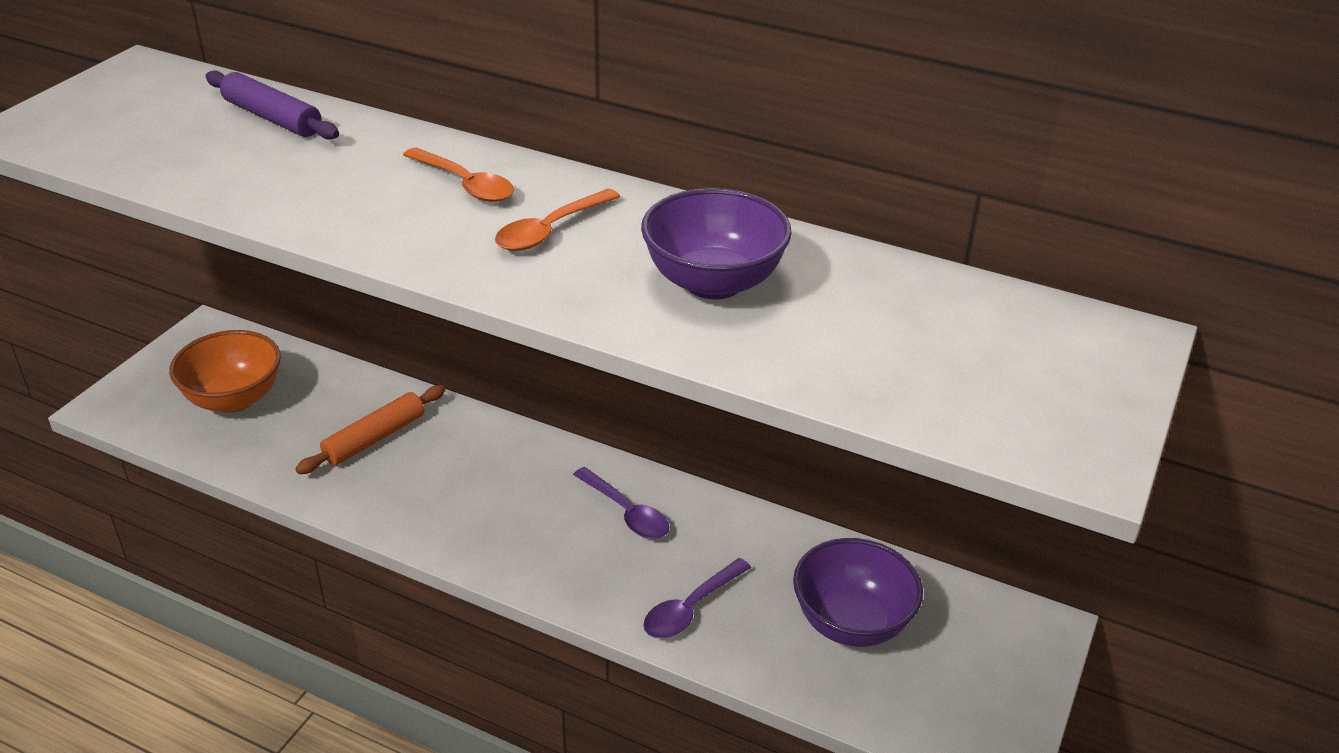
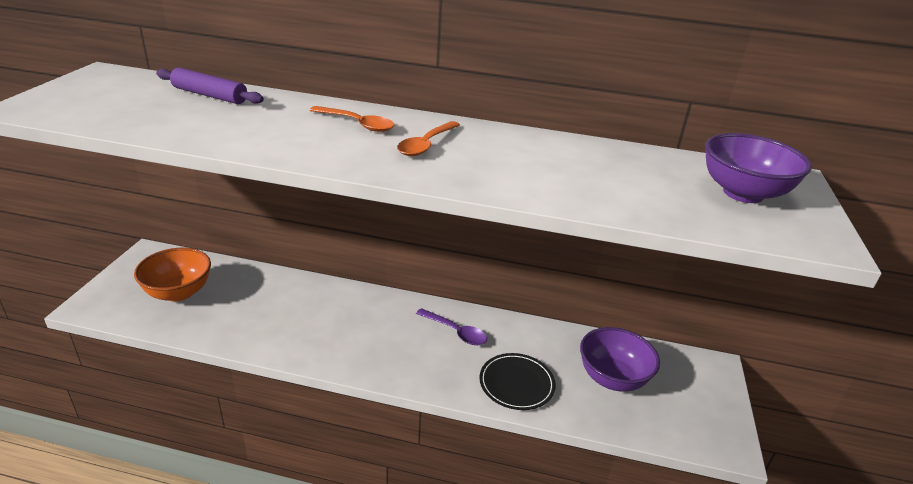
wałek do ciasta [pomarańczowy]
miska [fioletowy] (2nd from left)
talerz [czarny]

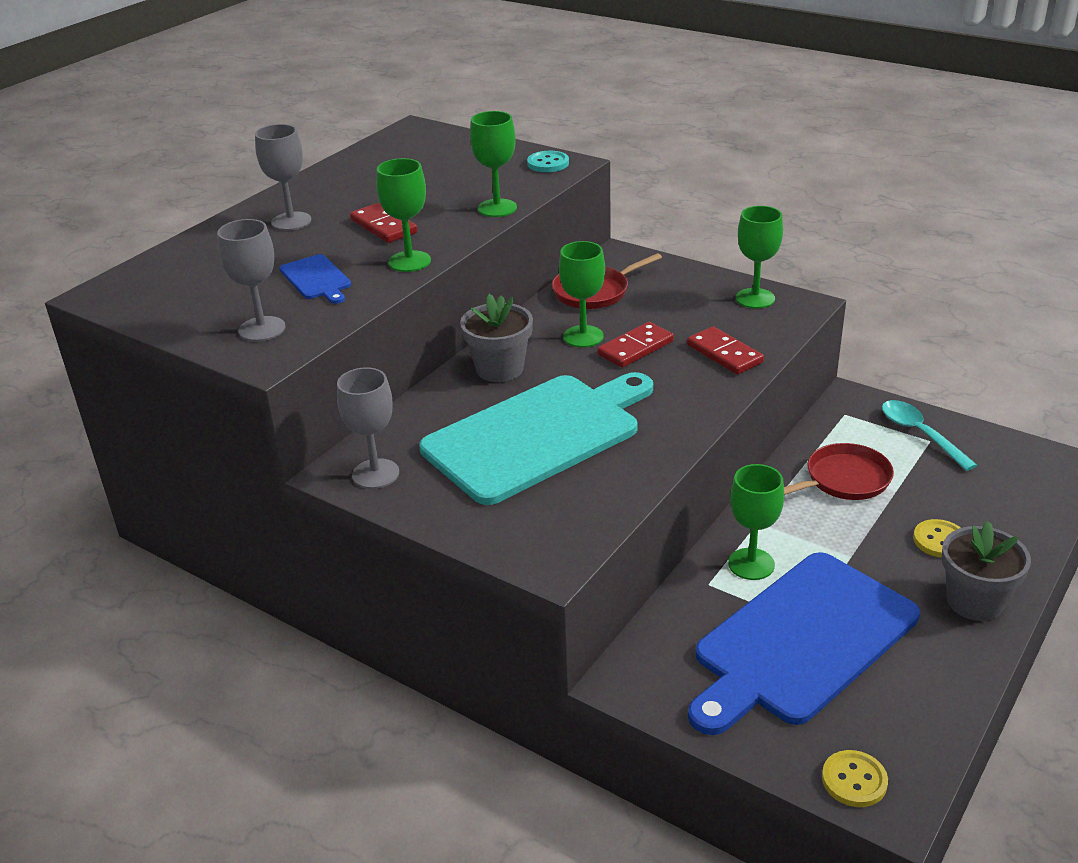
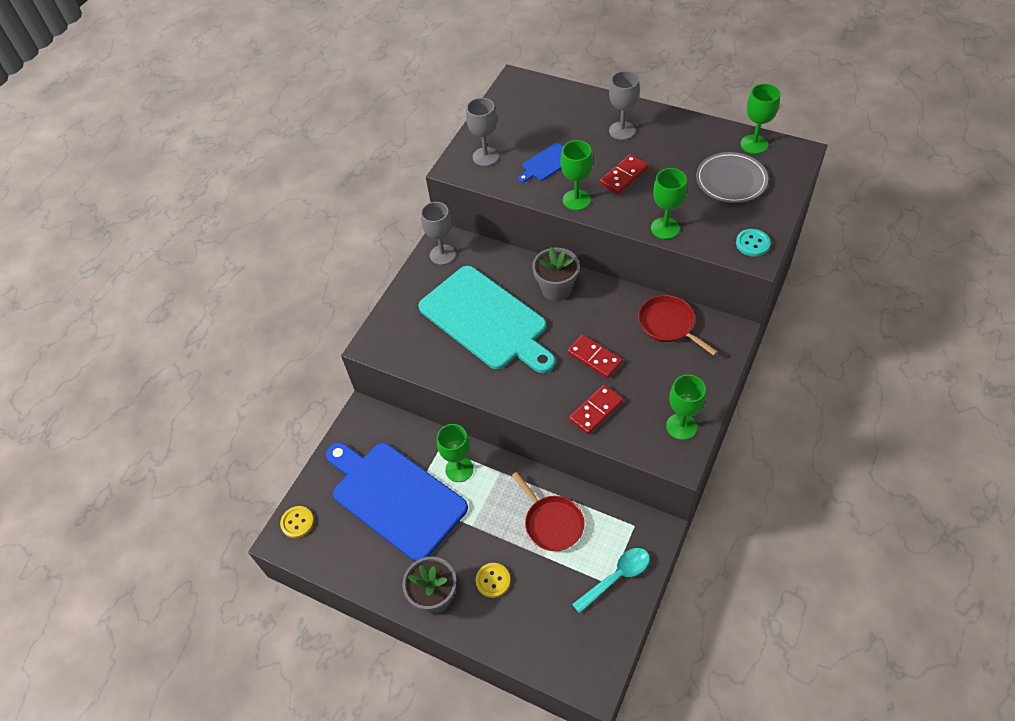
kielich [zielony] (5th from left)
talerz [szary]

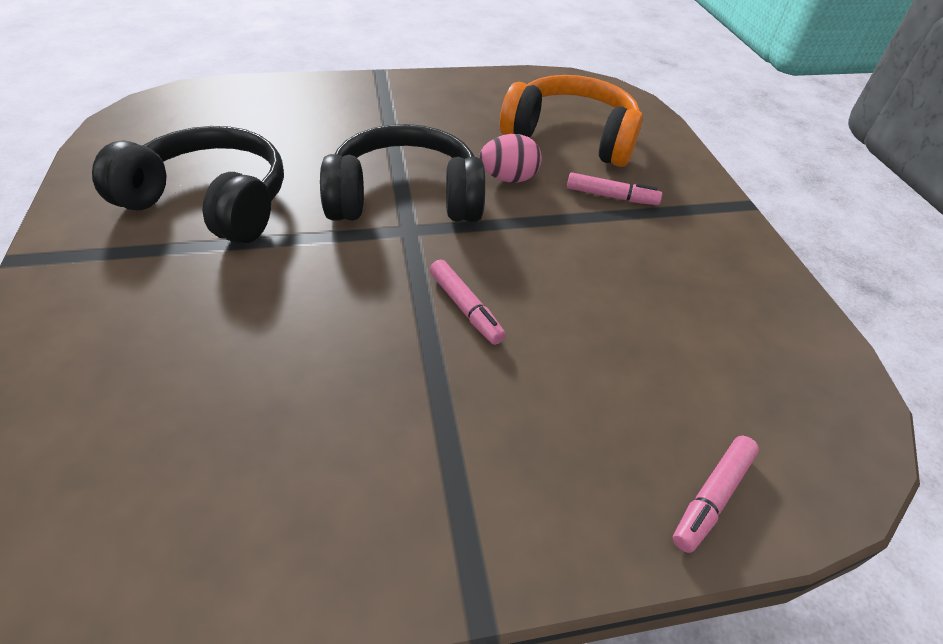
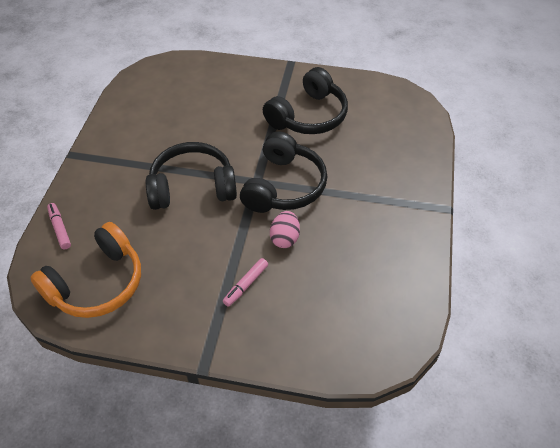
słuchawki [czarny] (1st from left)
słuchawki [pomarańczowy]

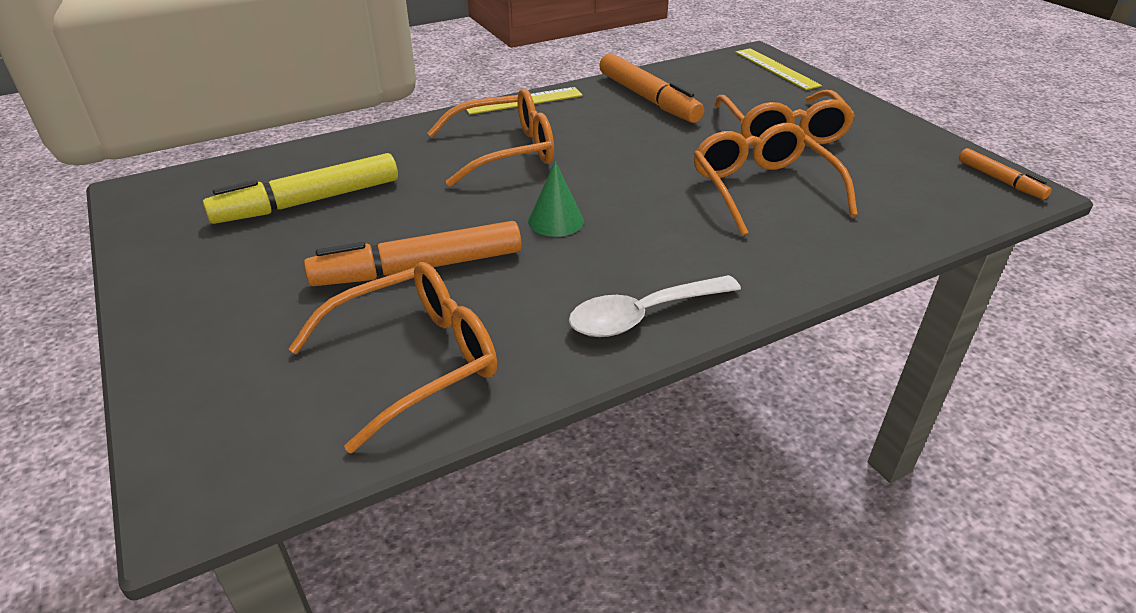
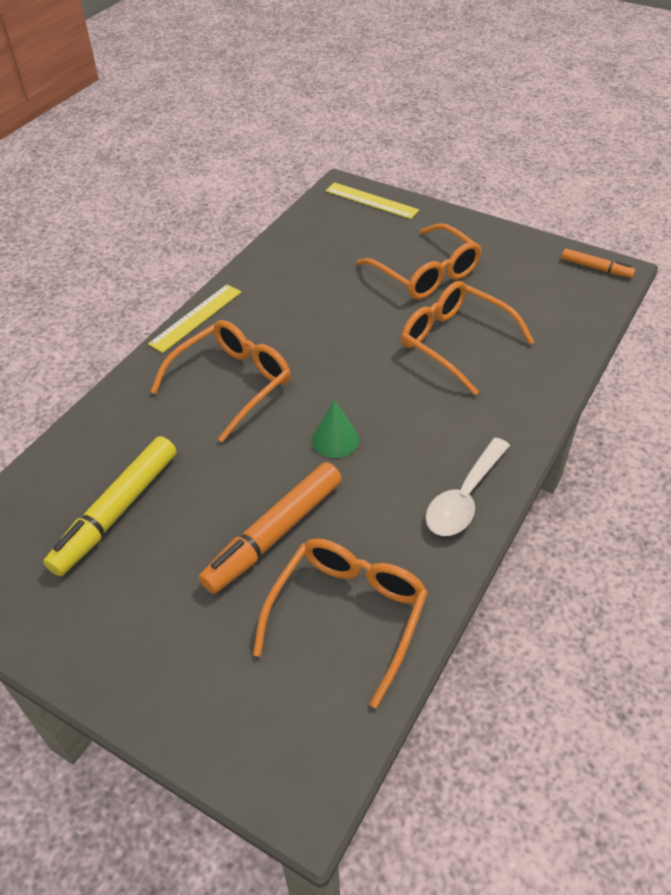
flamaster [pomarańczowy] (2nd from left in the first image)

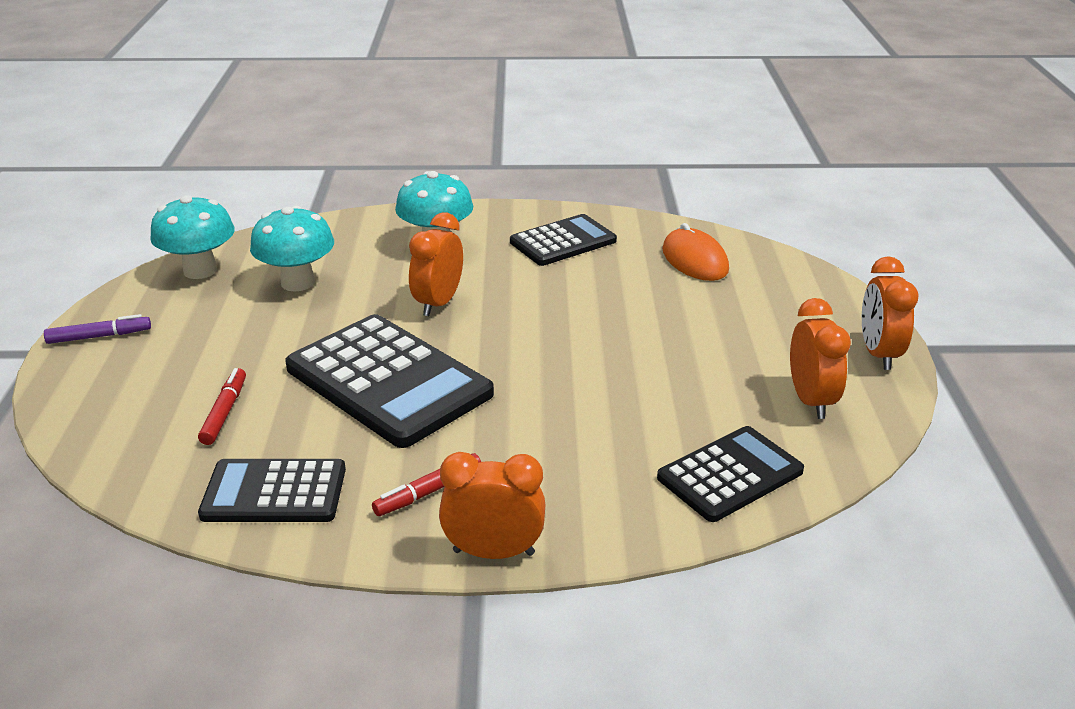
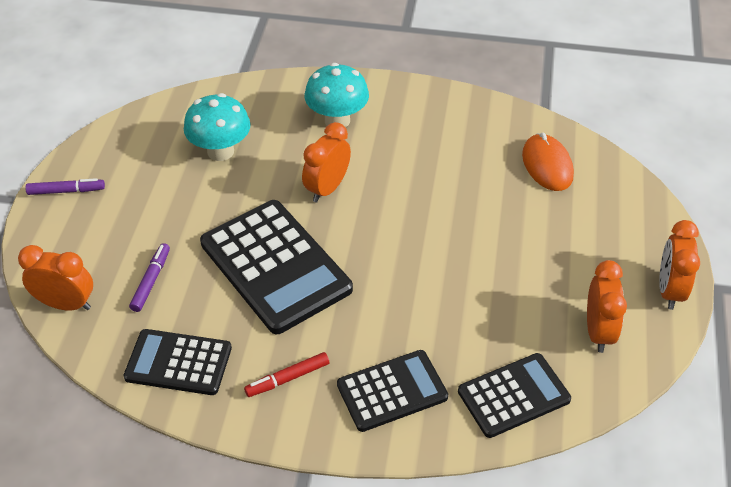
grzyb [turkusowy] (1st from left in the first image)
flamaster [fioletowy] (2nd from left)
budzik [pomarańczowy] (1st from left)
kalkulator [czarny] (3rd from left)

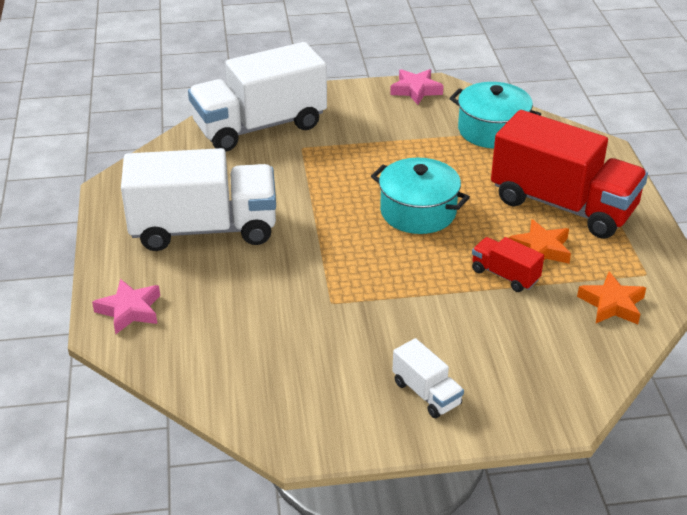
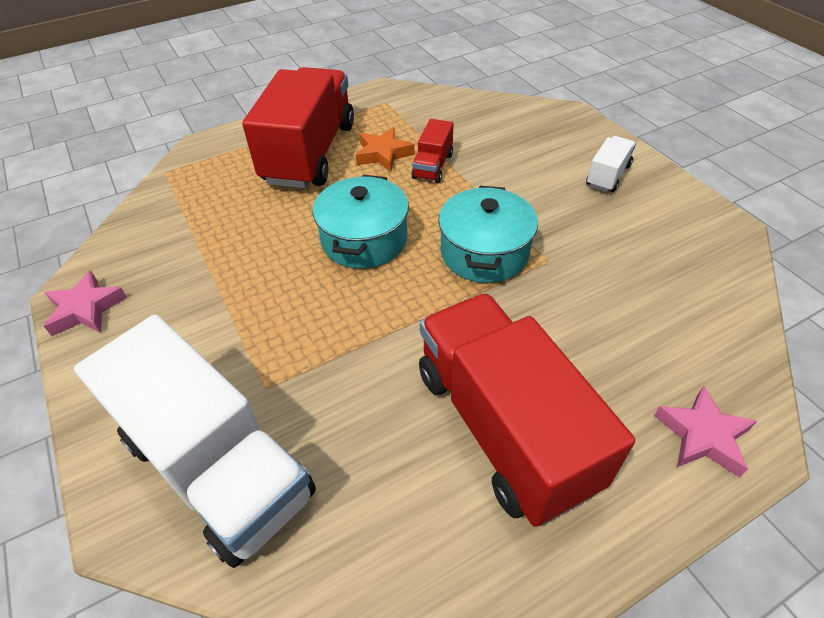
ciężarówka [czerwony] (3rd from left)
garnek [turkusowy] (2nd from left)
gwiazda [pomarańczowy] (2nd from left in the first image)

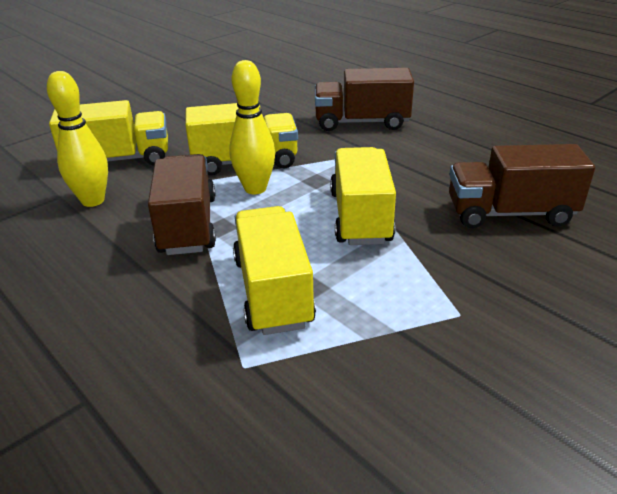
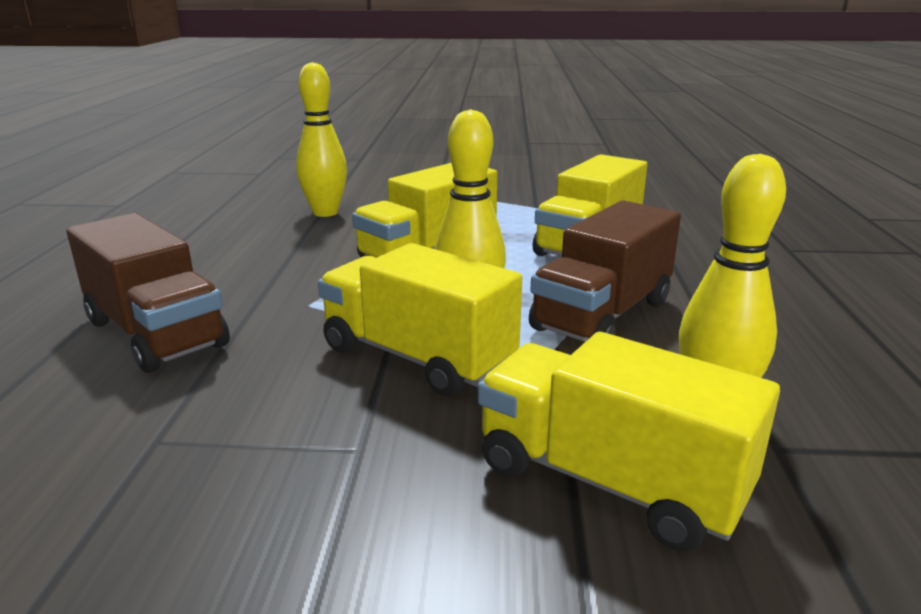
kręgiel [żółty] (1st from left)

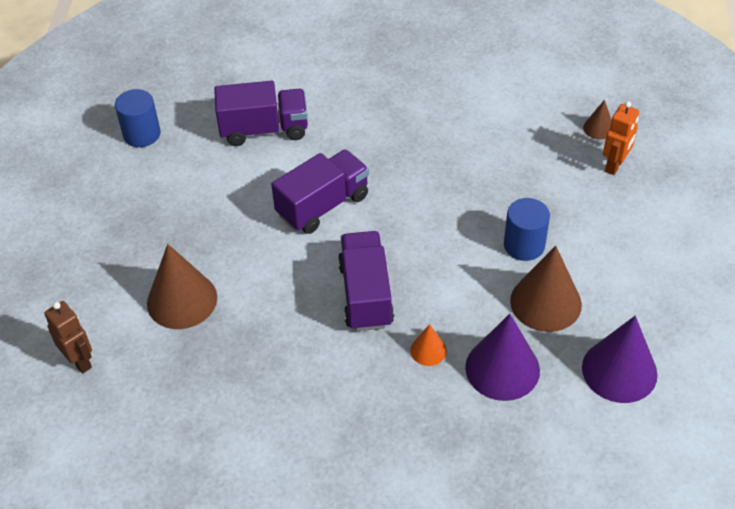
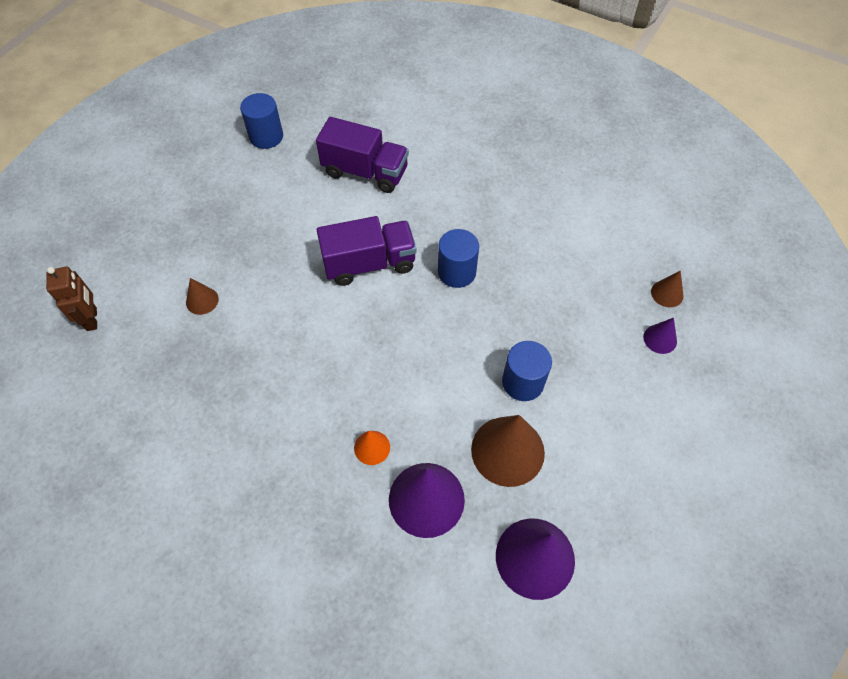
stożek [brązowy] (1st from left)
ciężarówka [fioletowy] (3rd from left in the first image)
stożek [fioletowy] (3rd from left)
walec [niebieski] (2nd from left)

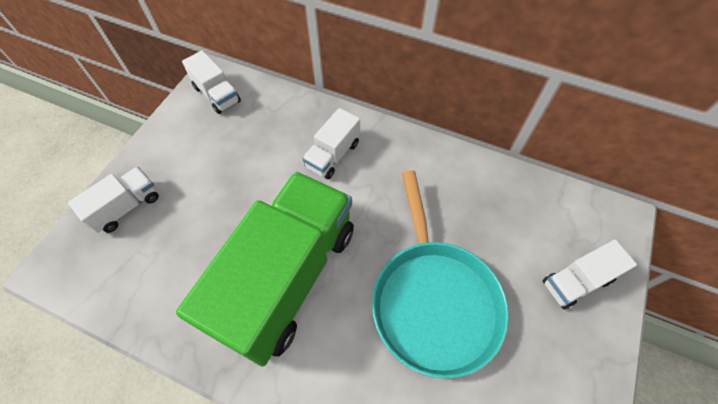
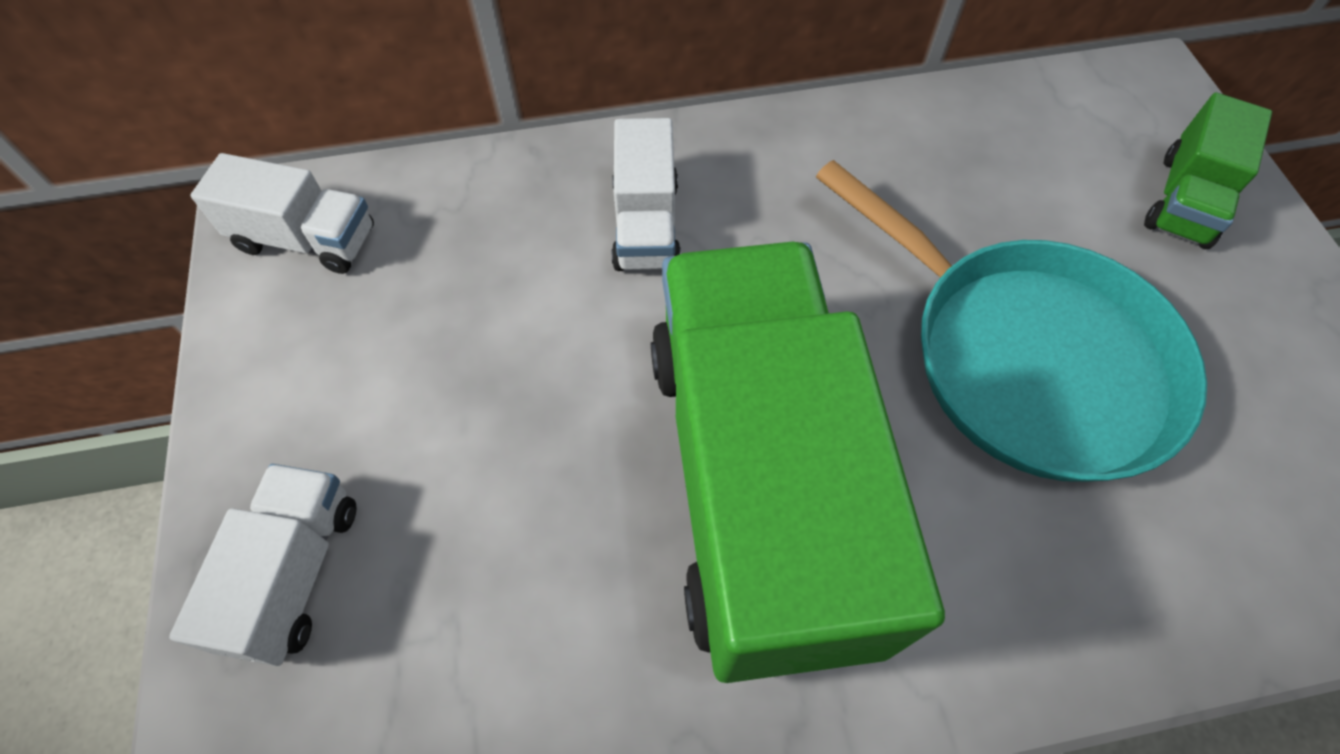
ciężarówka [zielony] (2nd from left)

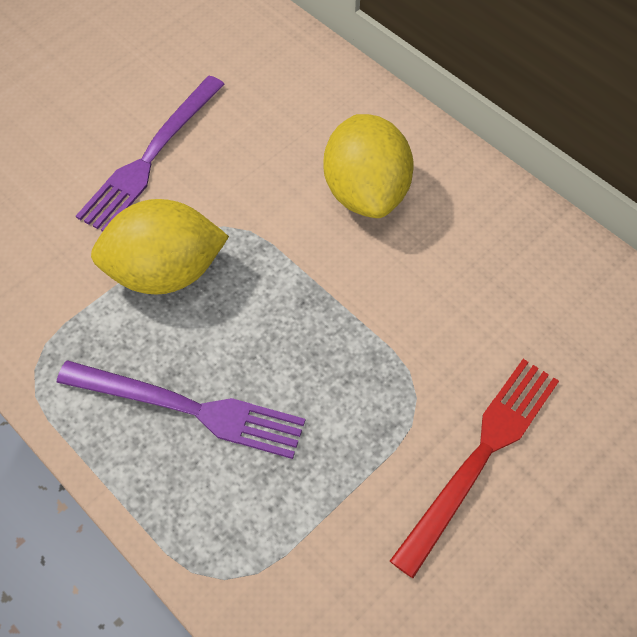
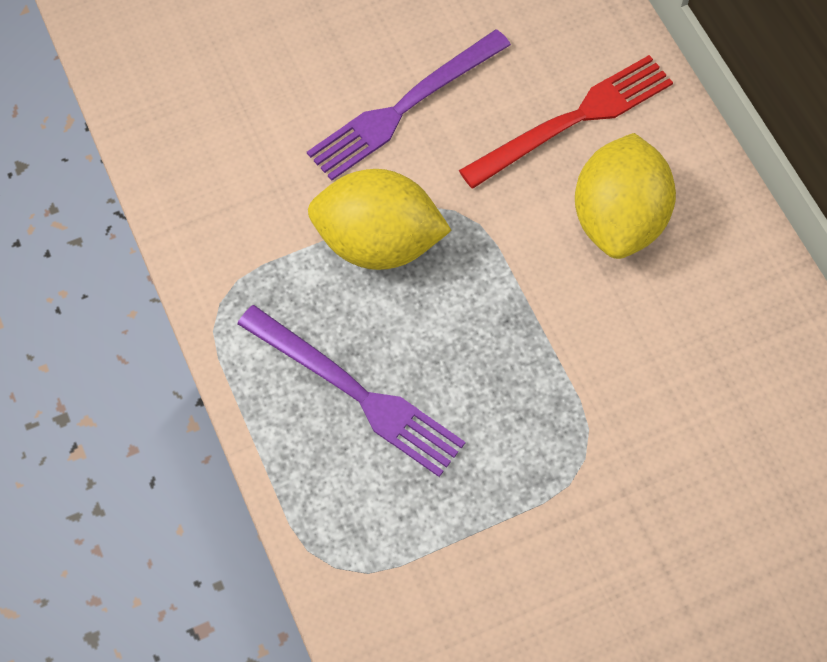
widelec [czerwony]

